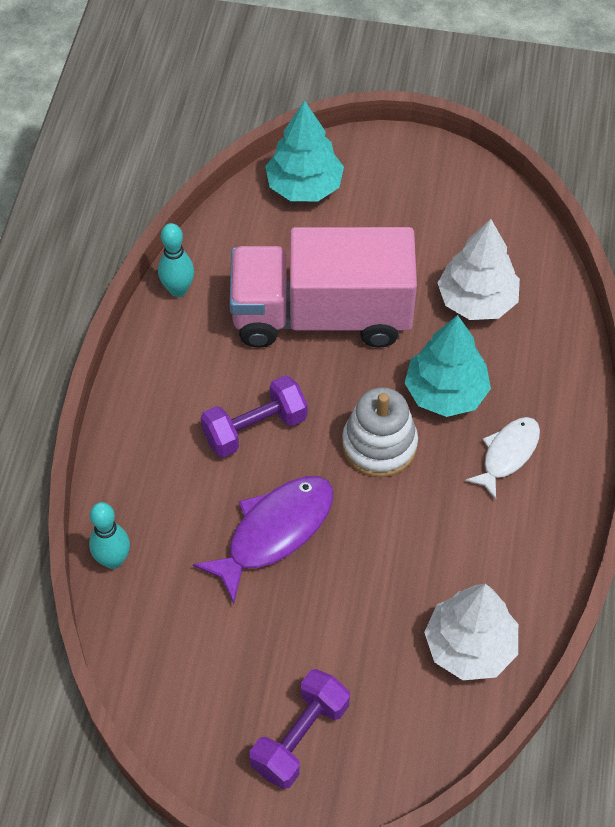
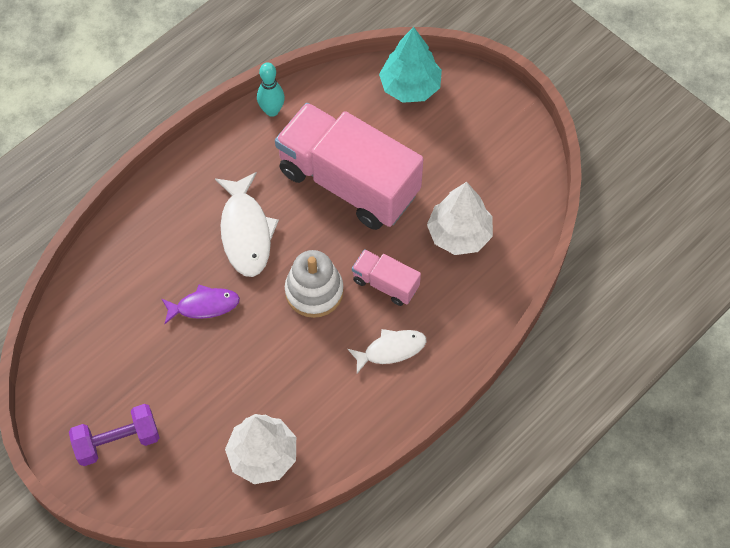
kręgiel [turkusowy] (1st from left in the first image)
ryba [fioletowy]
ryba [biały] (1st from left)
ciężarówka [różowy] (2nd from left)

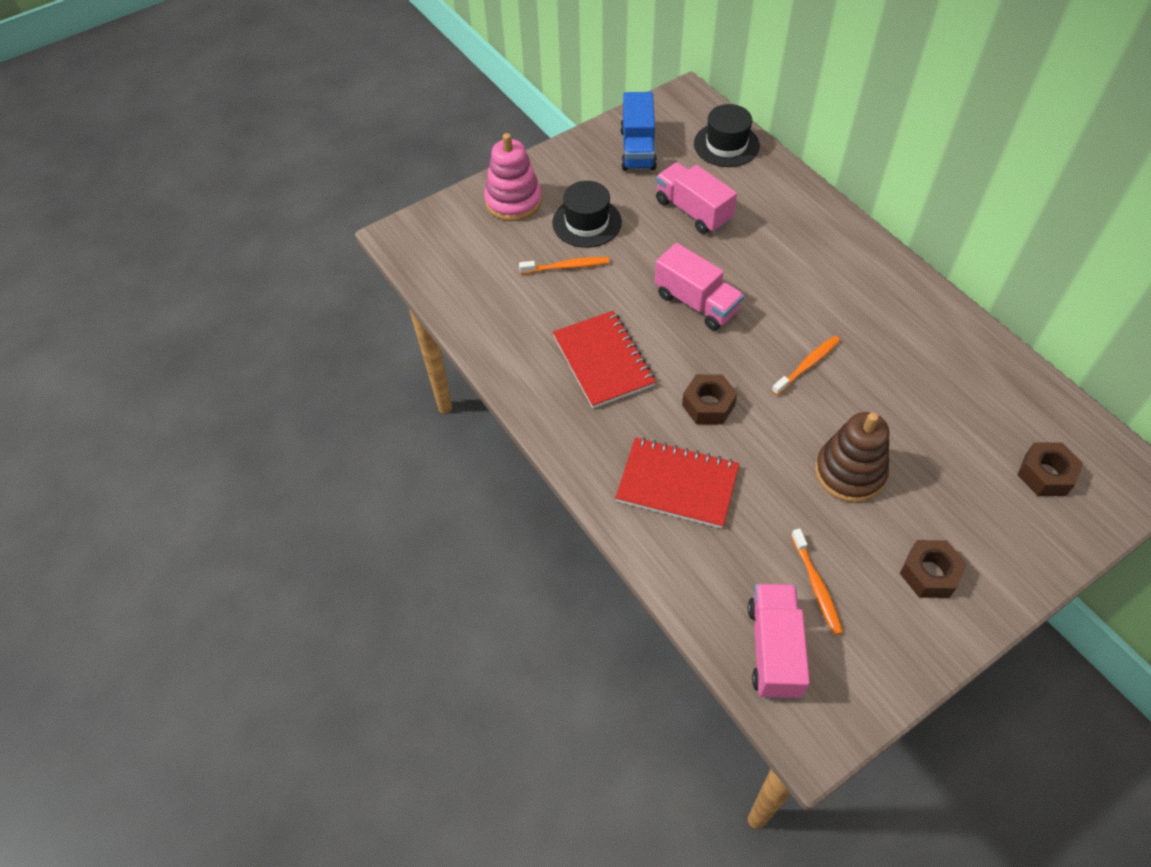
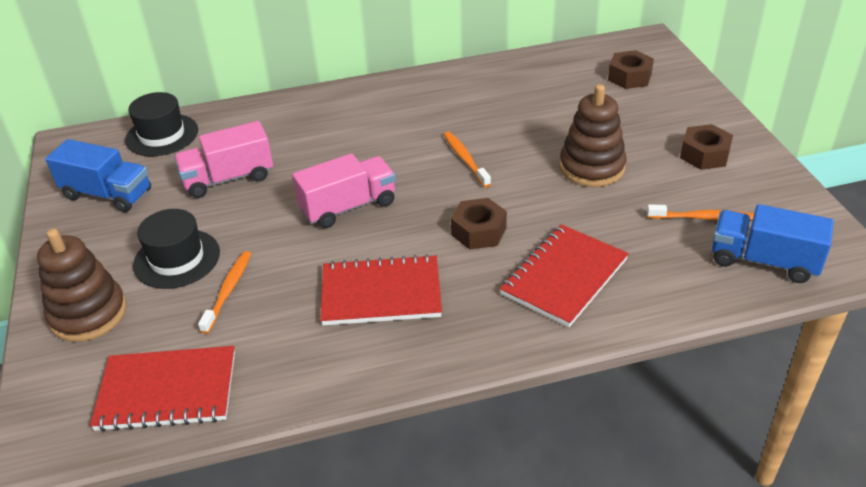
zabawka nakładanka [brązowy] (1st from left)
ciężarówka [niebieski] (2nd from left)
zeszyt [czerwony] (1st from left)

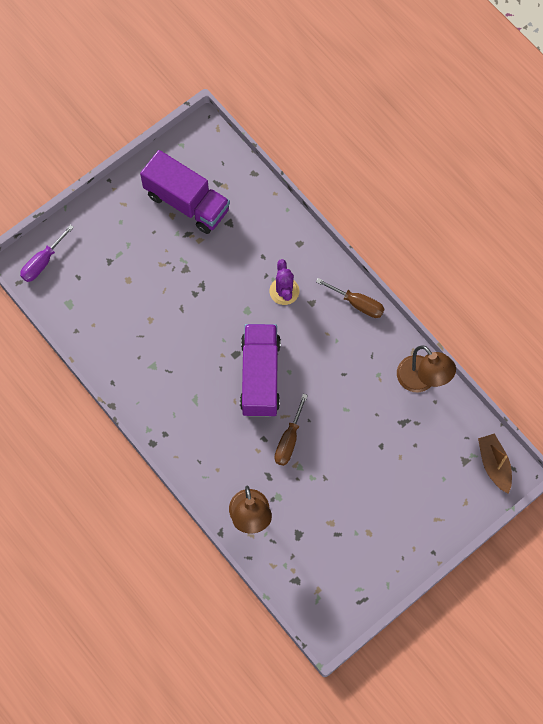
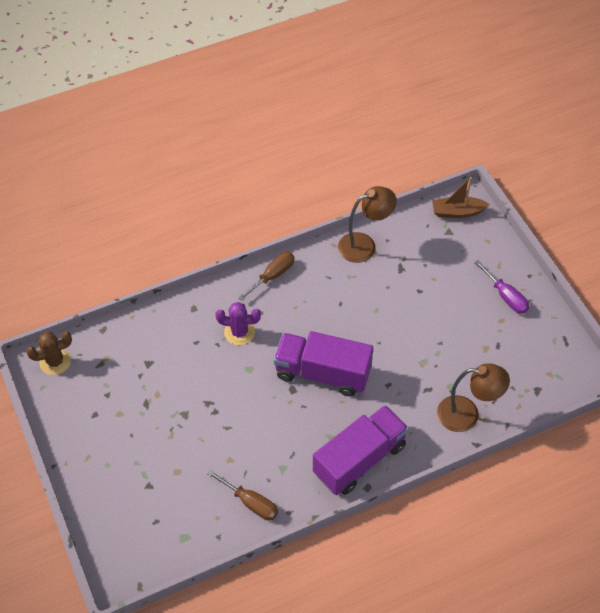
śrubokręt [fioletowy]
ciężarówka [fioletowy] (2nd from left)
śrubokręt [brązowy] (1st from left)
kaktus [brązowy]

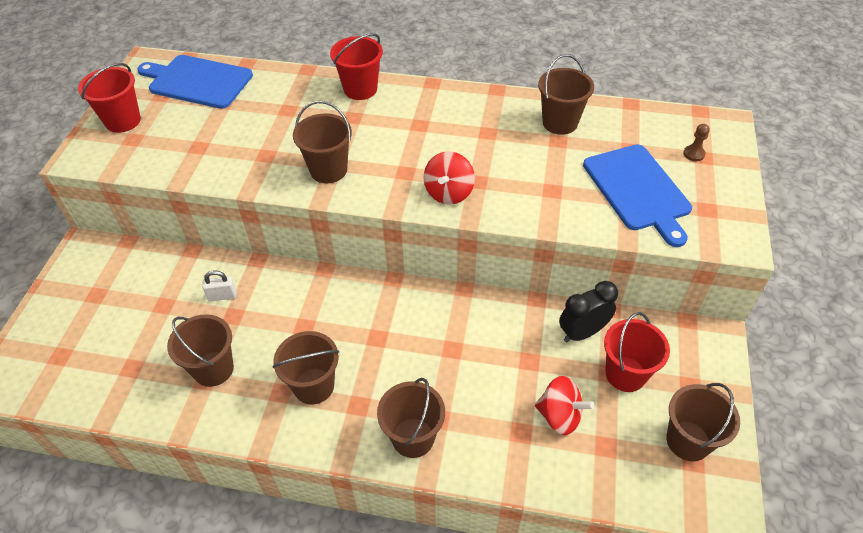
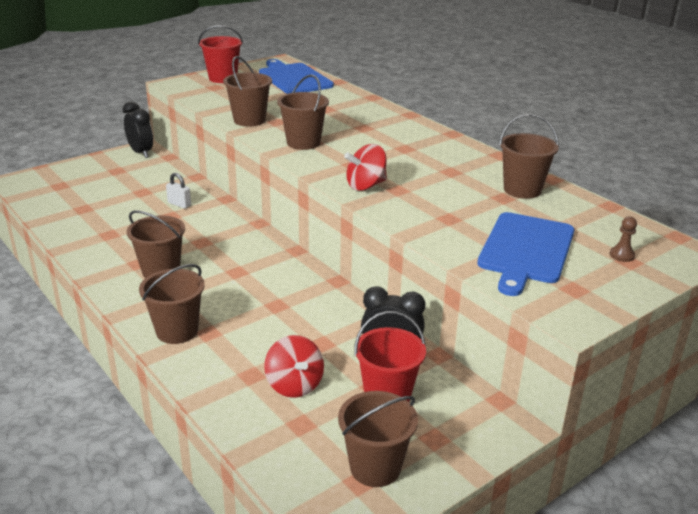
wiadro [brązowy] (3rd from left)
wiadro [czerwony] (2nd from left in the first image)
budzik [czarny] (1st from left)

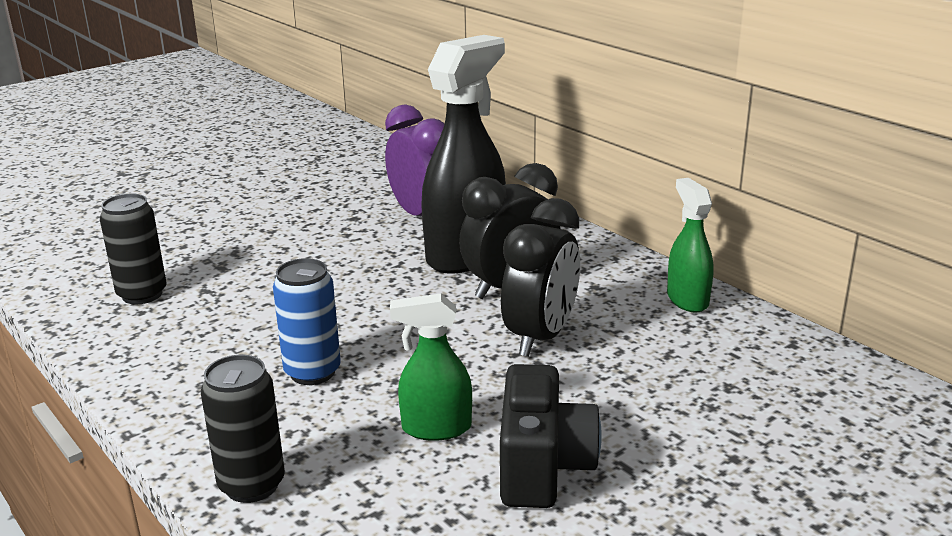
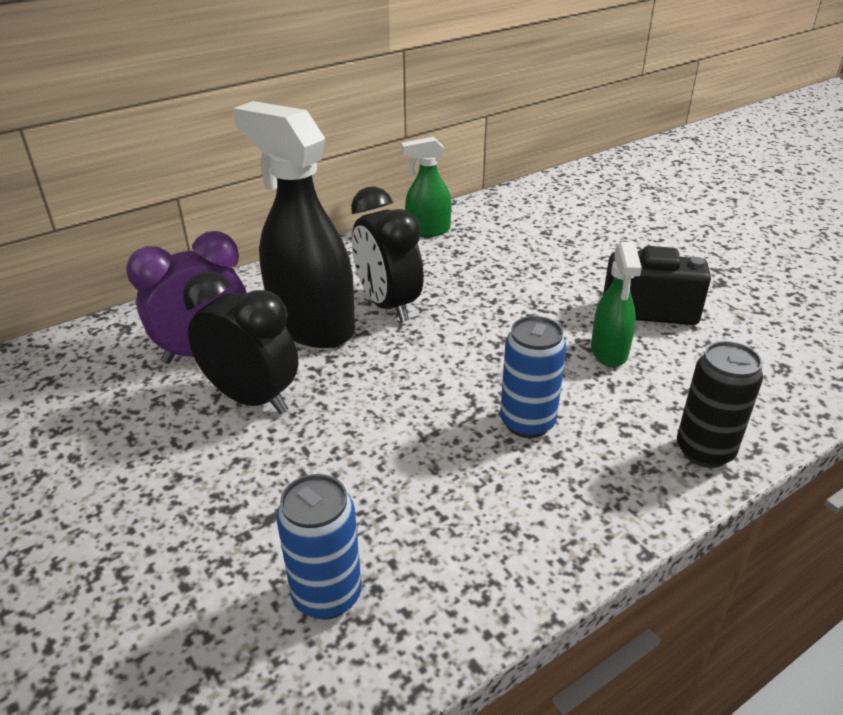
puszka [niebieski] (1st from left)
budzik [czarny] (1st from left)

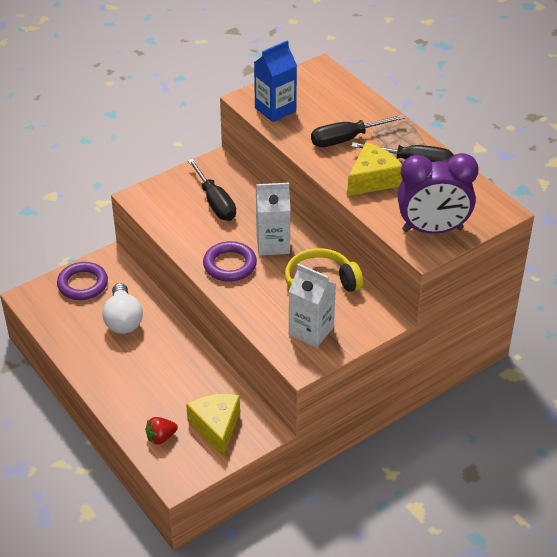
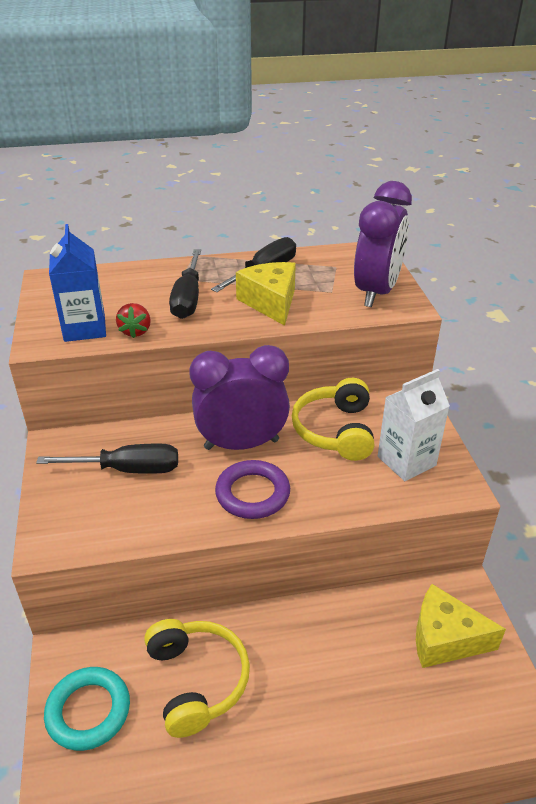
pierścień [turkusowy]
słuchawki [żółty] (1st from left)
truskawka [czerwony]
budzik [fioletowy] (1st from left)

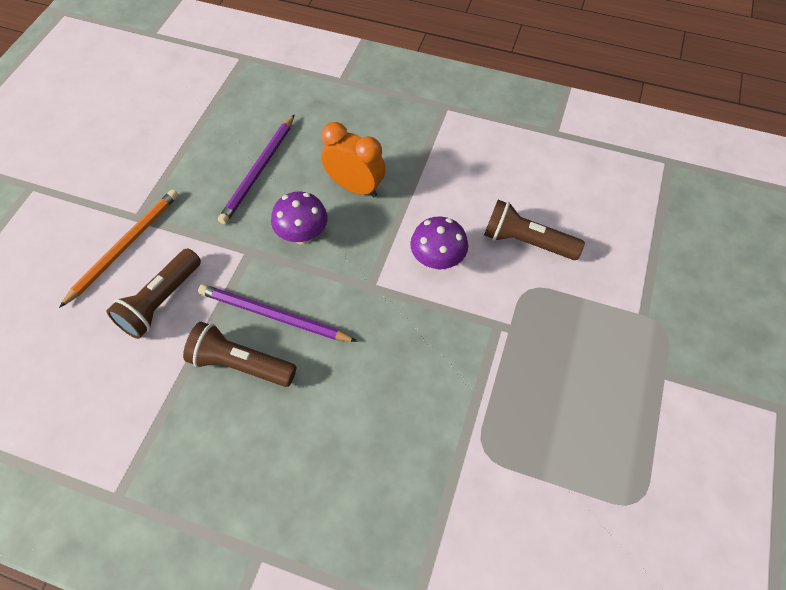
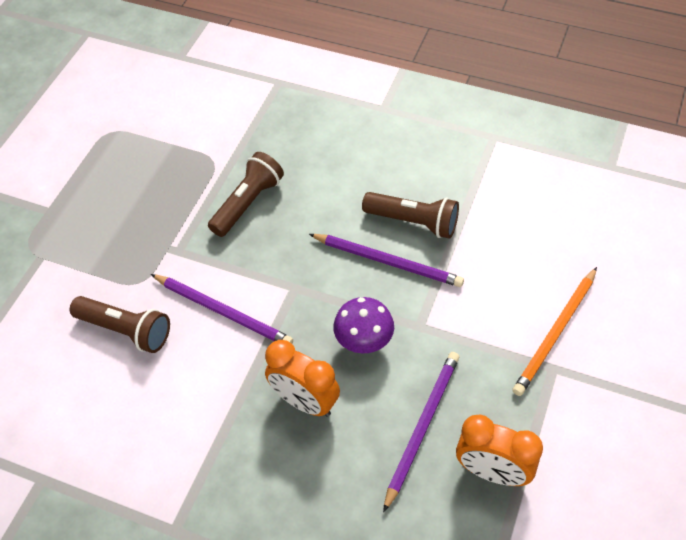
latarka [brązowy] (2nd from left)
ołówek [fioletowy] (1st from left)
budzik [pomarańczowy] (2nd from left)

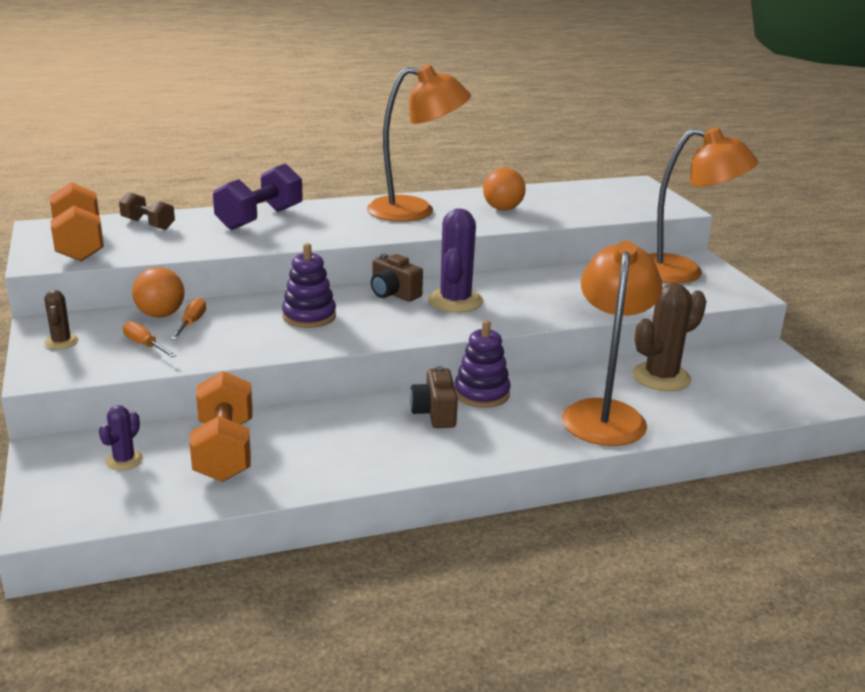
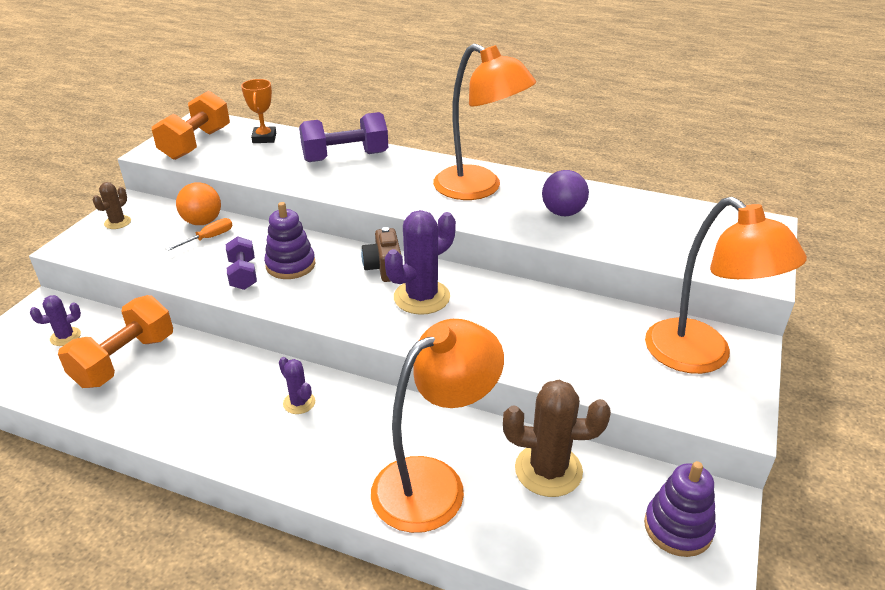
puchar [pomarańczowy]
śrubokręt [pomarańczowy] (1st from left in the first image)
kaktus [fioletowy] (2nd from left)
zabawka nakładanka [fioletowy] (2nd from left)
piłka [fioletowy]
hantel [fioletowy] (1st from left)

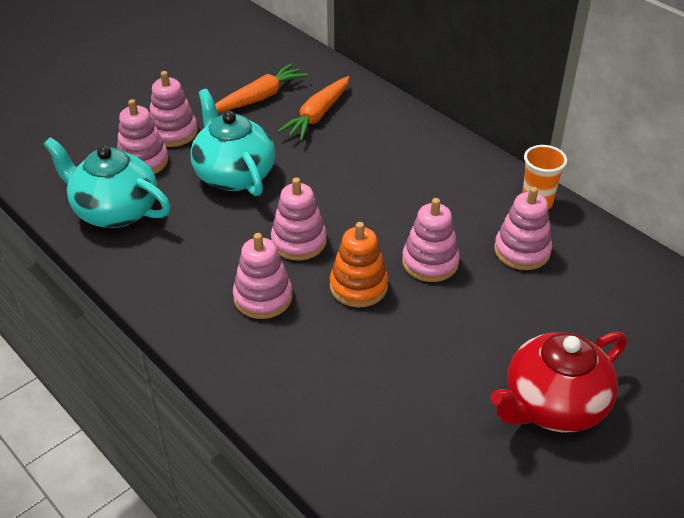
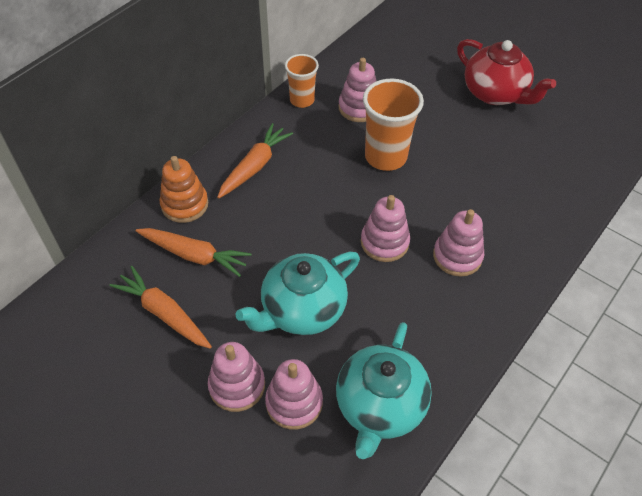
zabawka nakładanka [pomarańczowy]
szklanka [pomarańczowy] (2nd from left)
marchewka [pomarańczowy] (3rd from left)

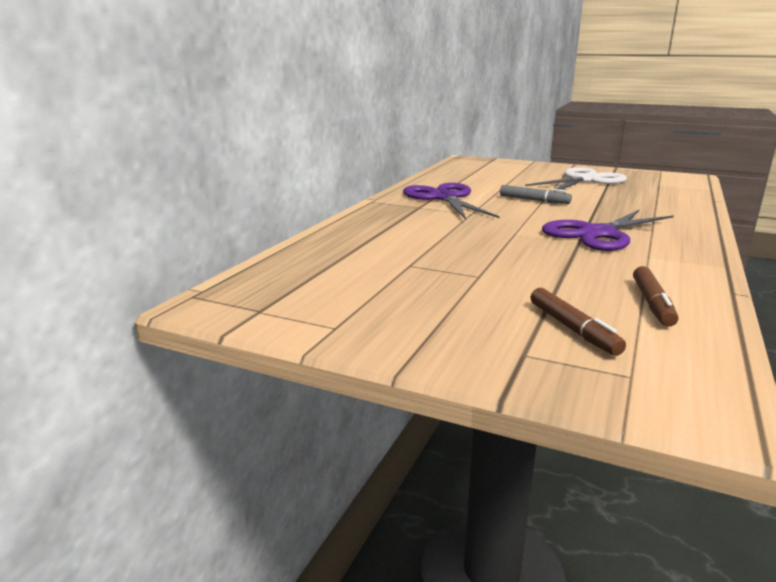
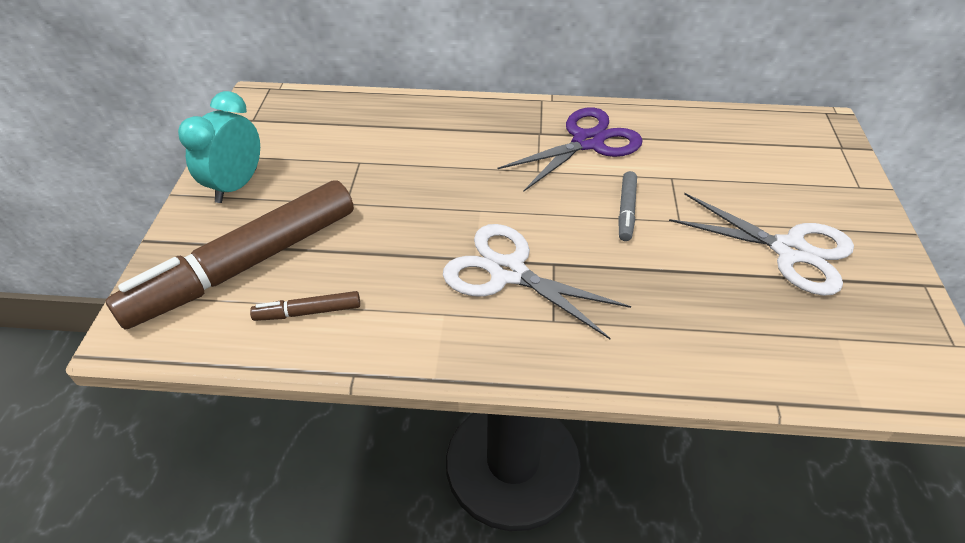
flamaster [brązowy] (1st from left)
nożyczki [biały] (1st from left)
budzik [turkusowy]

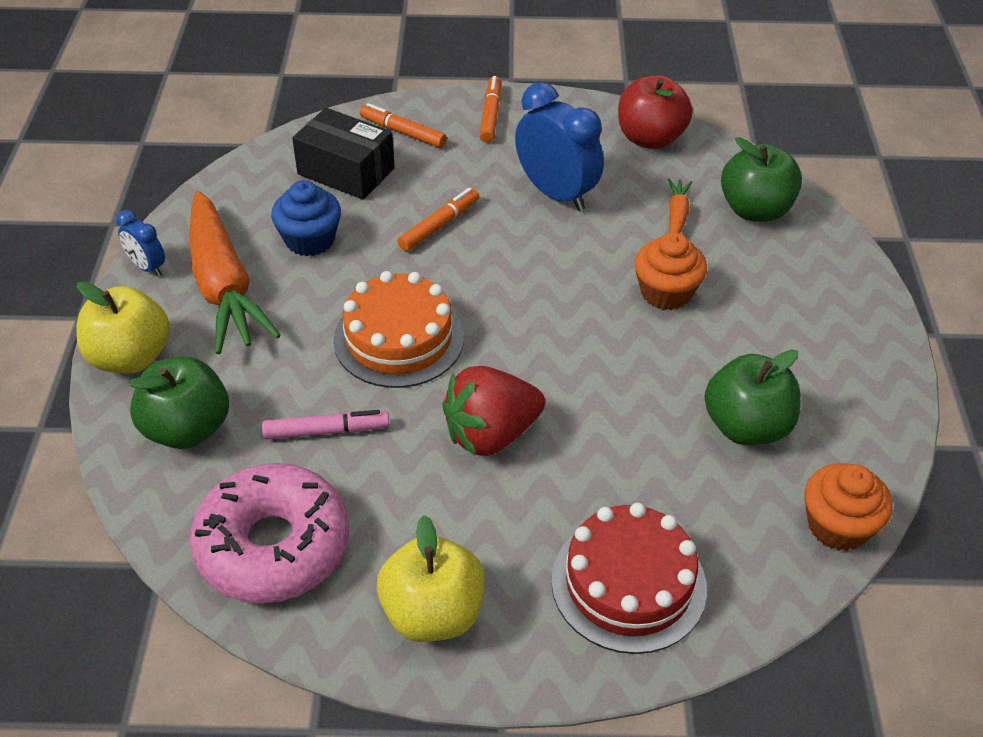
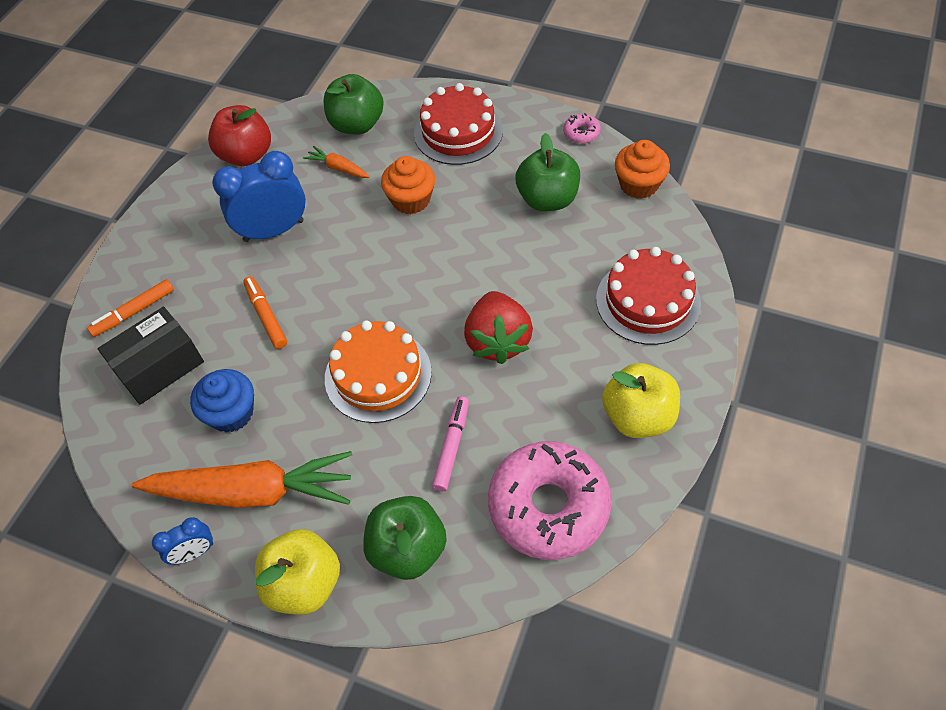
flamaster [pomarańczowy] (3rd from left in the first image)
tort [czerwony] (1st from left)
donut [różowy] (2nd from left)

